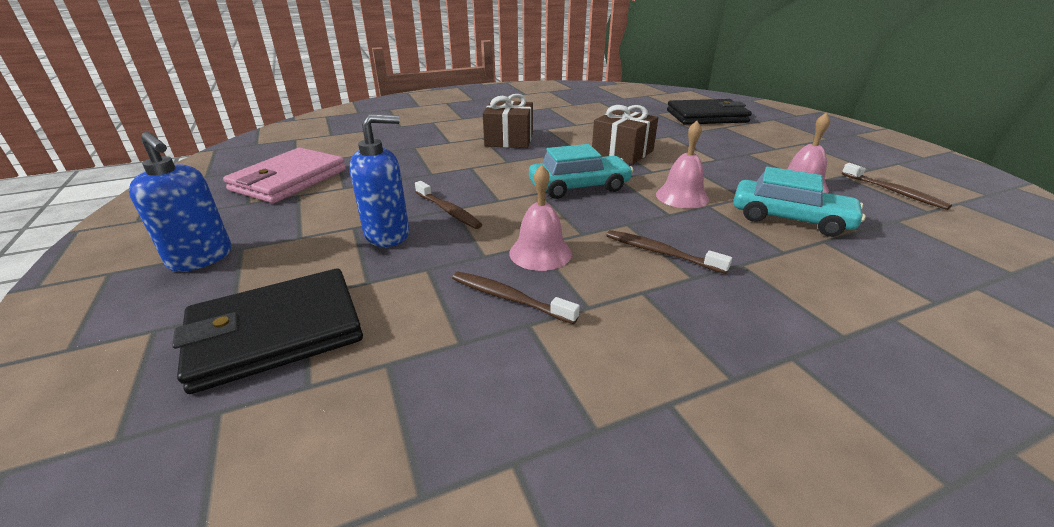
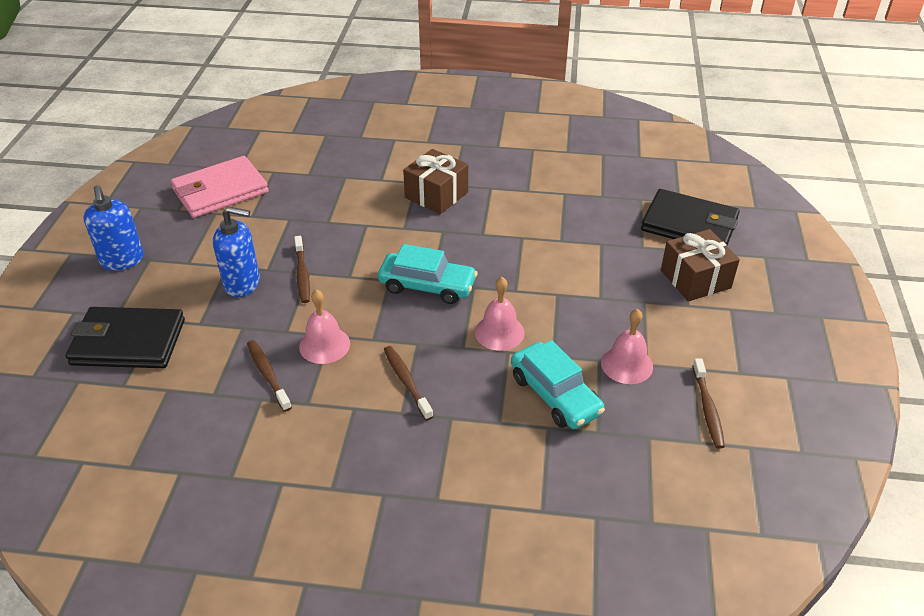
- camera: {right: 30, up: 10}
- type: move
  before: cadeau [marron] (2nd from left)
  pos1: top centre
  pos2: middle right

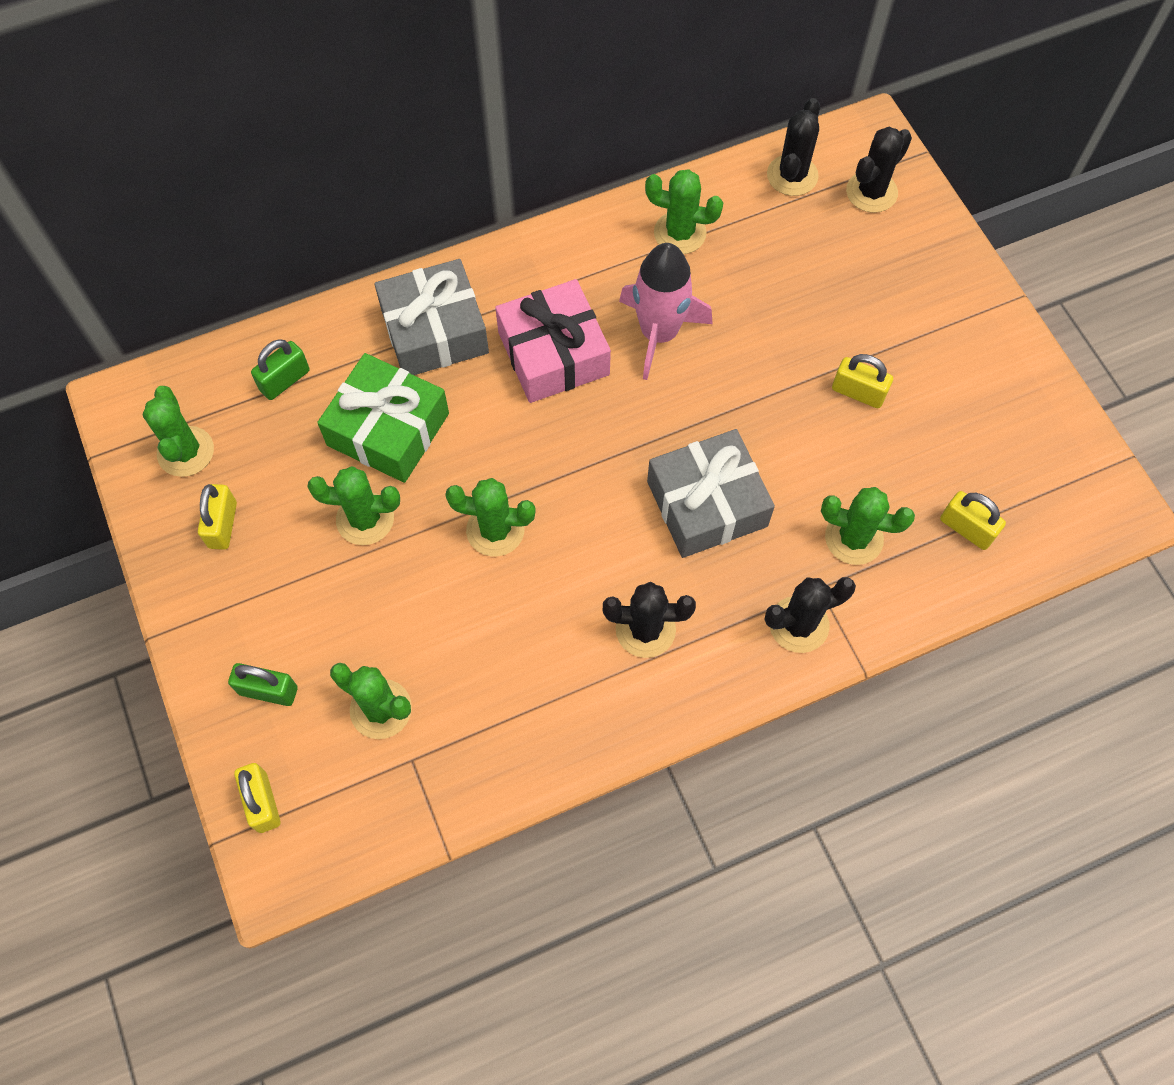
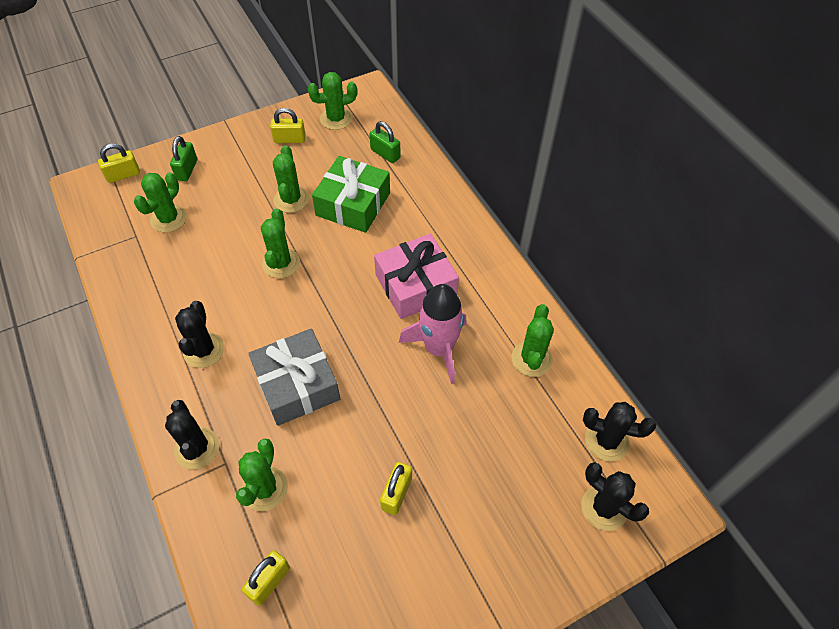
- camera: {right: 85, up: -10}
- type: delete
  before: cadeau [gris] (1st from left)
  pos1: top centre

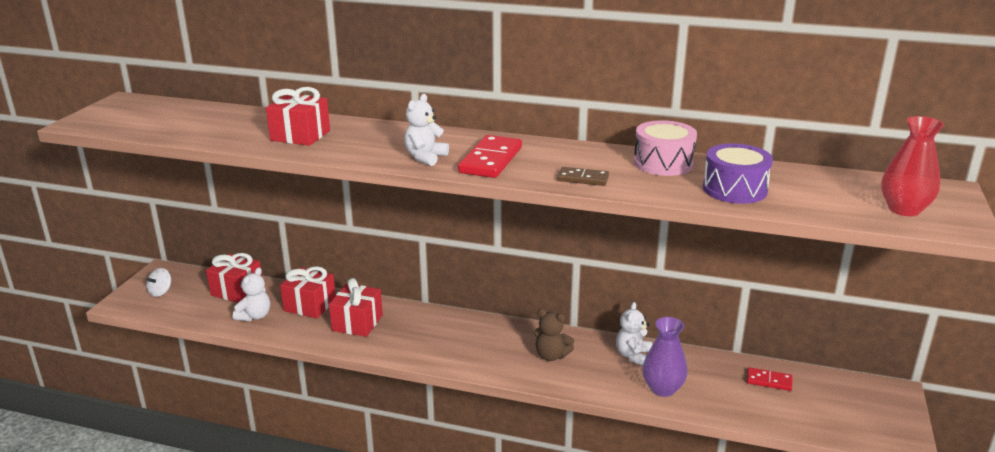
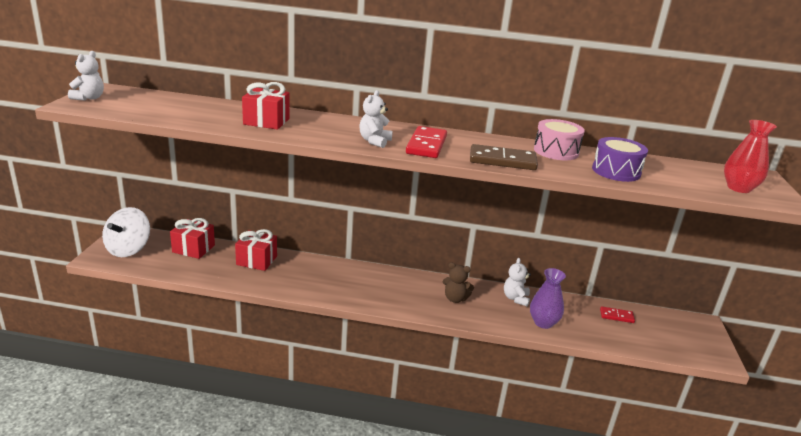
- camera: {right: -10, up: 0}
- type: delete
  before: cadeau [rouge] (4th from left)
  pos1: bottom centre
- type: move
  before: ours en peluche [blanc] (1st from left)
  pos1: middle left
  pos2: top left
- type: resize
  before: toupie [blanc]
  pos1: middle left
  pos2: middle left
  scale: 2.13
- type: resize
  before: domino [marron]
  pos1: centre
  pos2: centre
  scale: 1.75

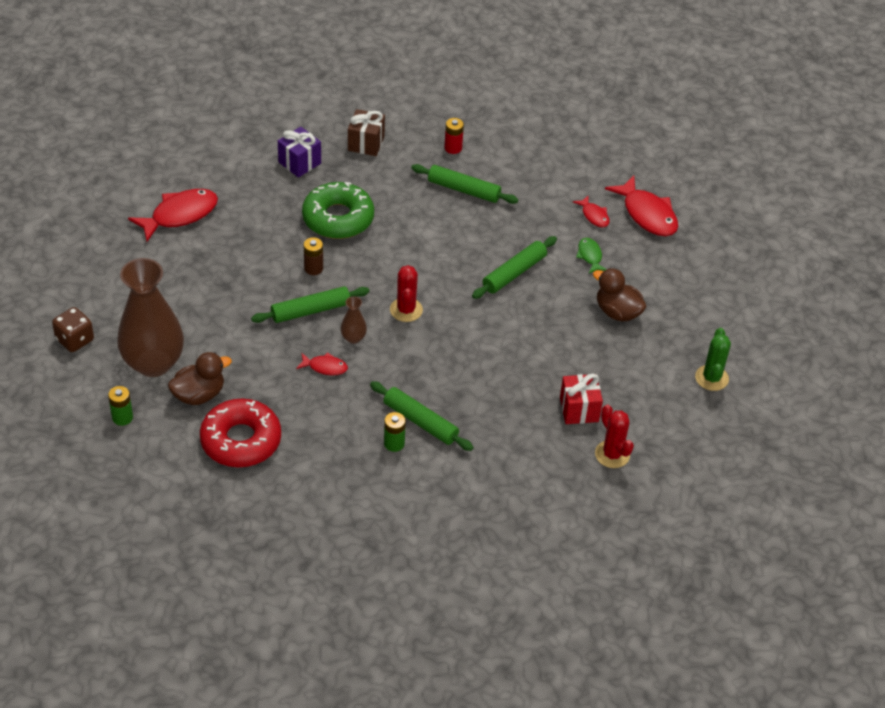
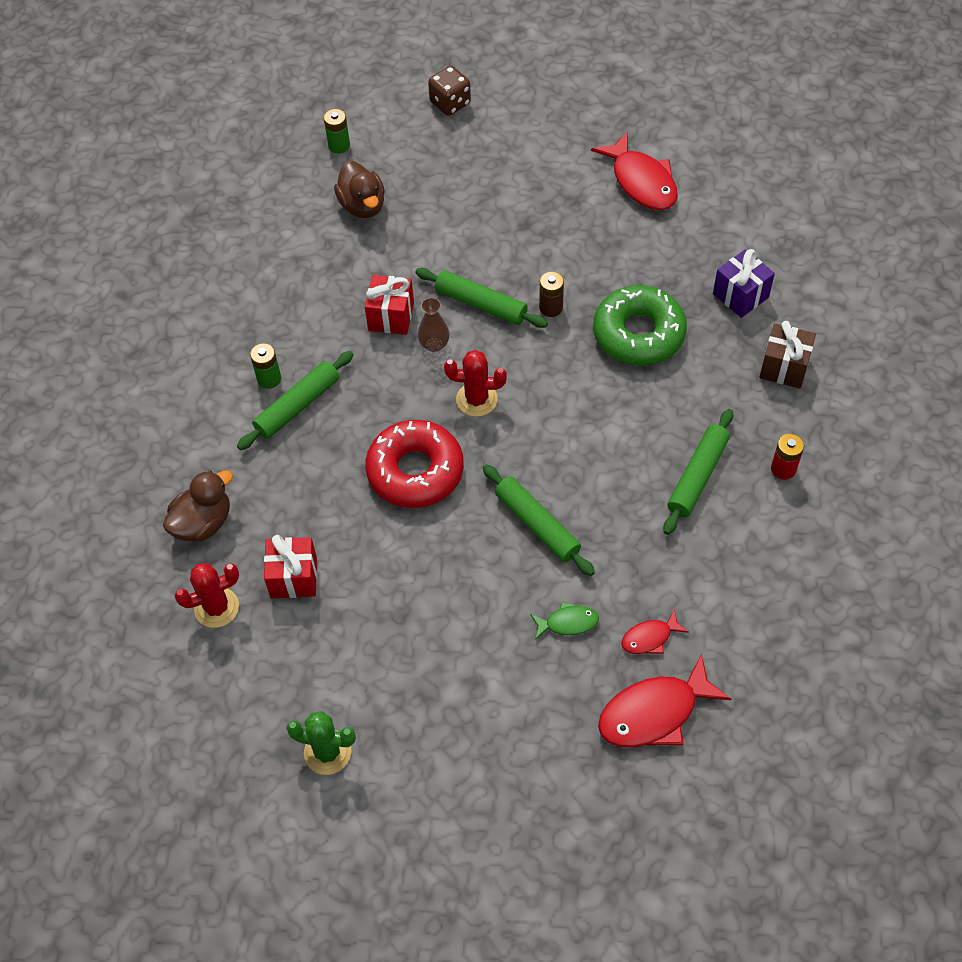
- camera: {right: 100, up: 10}
- type: delete
  before: vase [marron] (1st from left)
  pos1: middle left
- type: move
  before: beignet [rouge]
  pos1: middle left
  pos2: centre
- type: move
  before: canard [marron] (2nd from left in the first image)
  after: canard [marron] (1st from left)
  pos1: middle right
  pos2: middle left
- type: replace
  before: poisson [rouge] (2nd from left)
  after: cadeau [rouge] (2nd from left)
  pos1: centre
  pos2: top centre
- type: rotate
  before: rouleau à pâtisserie [vert] (1st from left in the first image)
  pos1: centre
  pos2: top centre
  turn: -45

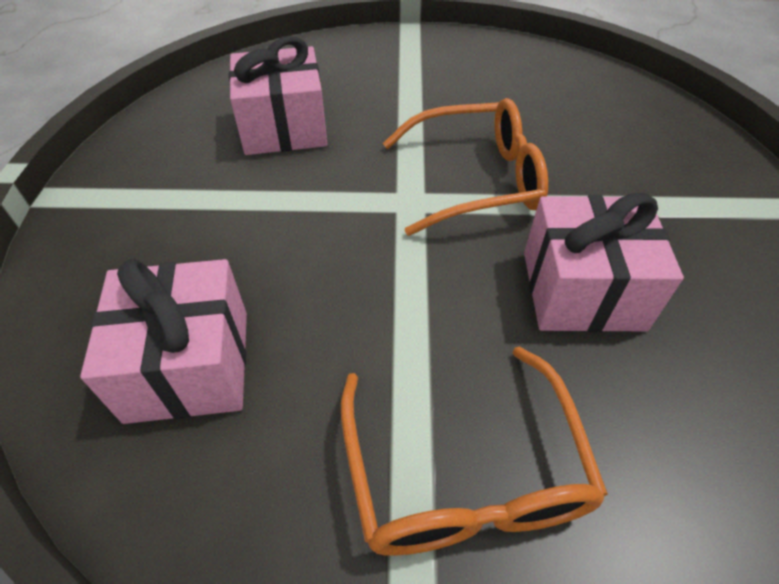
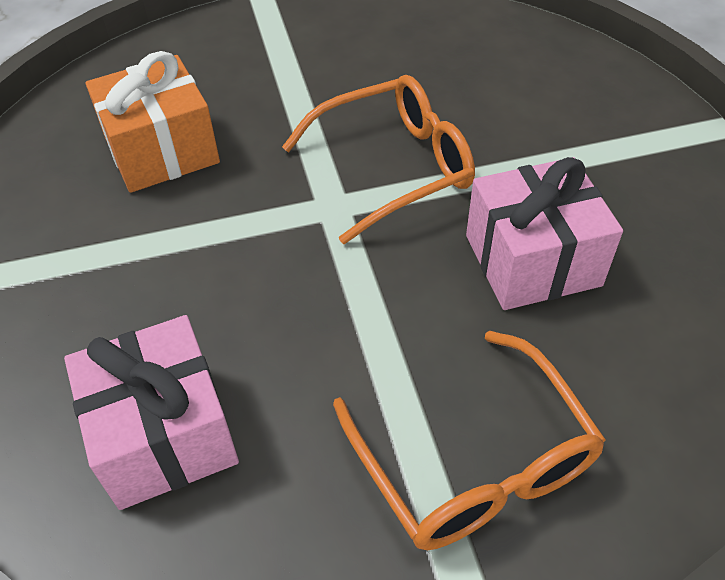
- camera: {right: -15, up: 0}
- type: recolor
  before: cadeau [rose] (2nd from left)
  after: cadeau [orange]
  pos1: top centre
  pos2: top left

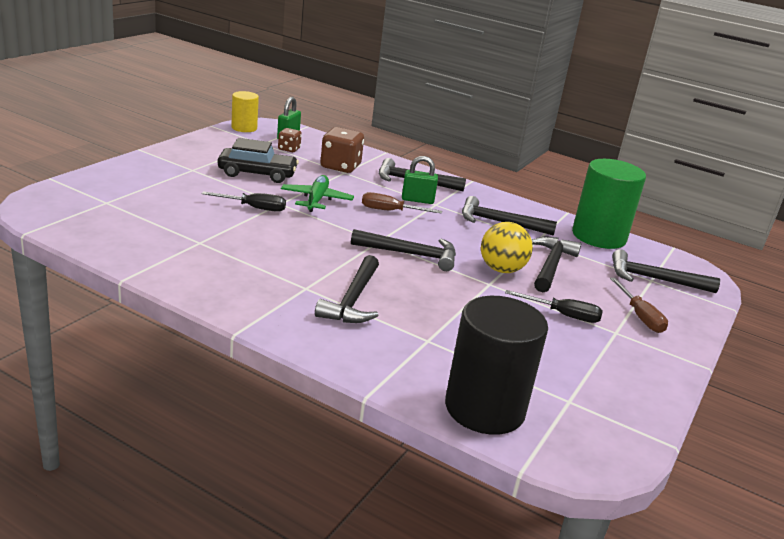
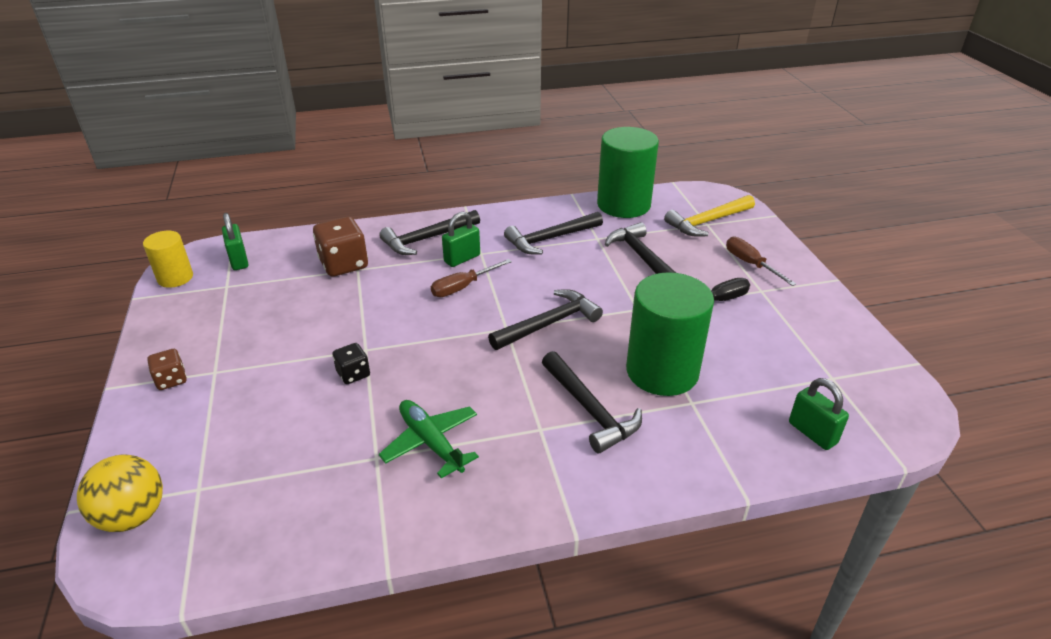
- camera: {right: -40, up: 10}
- type: delete
  before: voiture [noir]
  pos1: top left
- type: insert
  after: cylindre [vert] (2nd from left)
  pos2: centre
- type: move
  before: dé [marron] (1st from left)
  pos1: top centre
  pos2: middle left
- type: move
  before: avion [vert]
  pos1: centre
  pos2: bottom centre
- type: move
  before: balle [jaune]
  pos1: centre
  pos2: bottom left
- type: replace
  before: tournevis [noir] (1st from left)
  after: dé [noir]
  pos1: middle left
  pos2: centre
- type: replace
  before: cylindre [noir]
  after: cadenas [vert] (3rd from left)
  pos1: bottom centre
  pos2: middle right
- type: recolor
  before: marteau [noir] (6th from left)
  after: marteau [jaune]
  pos1: middle right
  pos2: middle right
- type: rotate
  before: tournevis [marron] (2nd from left)
  pos1: middle right
  pos2: middle right
  turn: -150

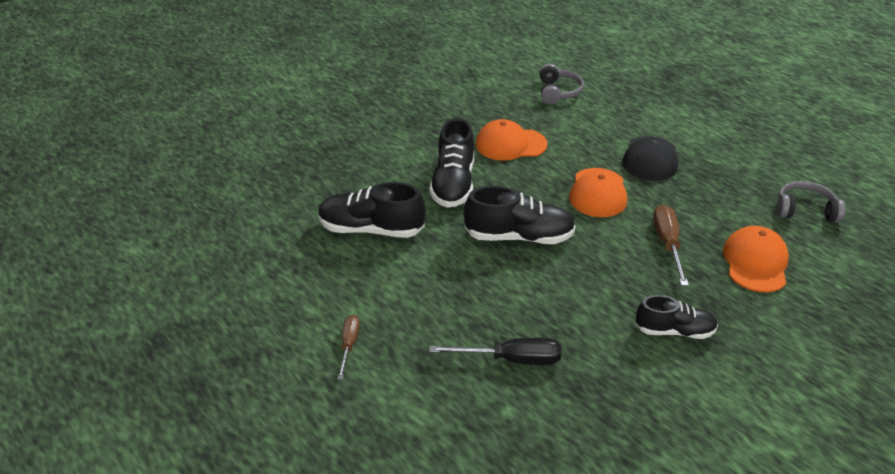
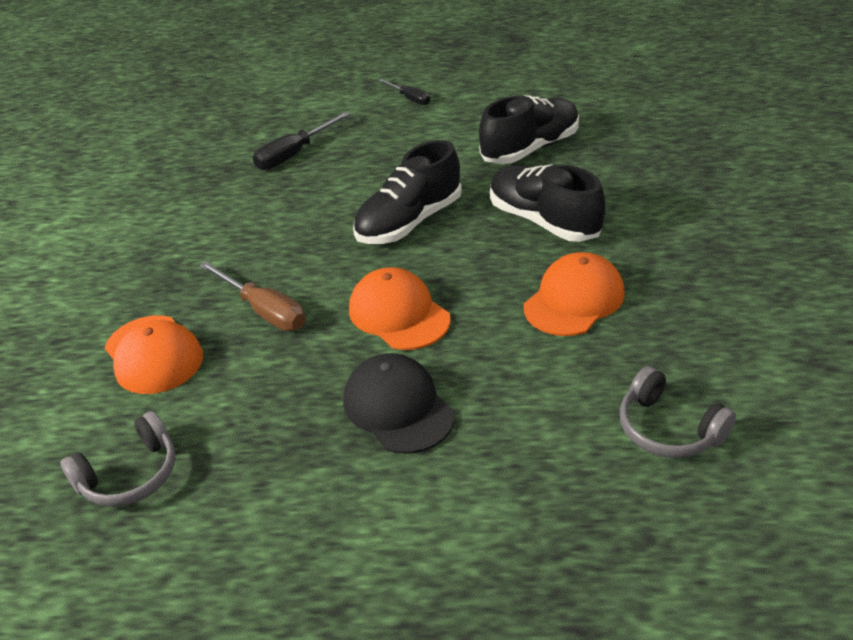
- camera: {right: 135, up: 0}
- type: delete
  before: chaussure [noir] (4th from left)
  pos1: bottom right
- type: recolor
  before: tournevis [marron] (1st from left)
  after: tournevis [noir] (2nd from left)
  pos1: bottom centre
  pos2: top centre

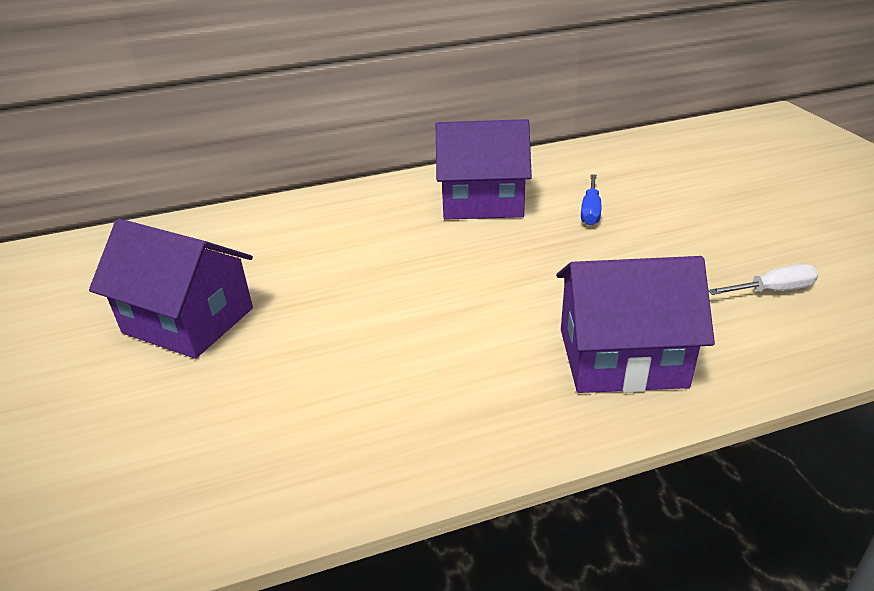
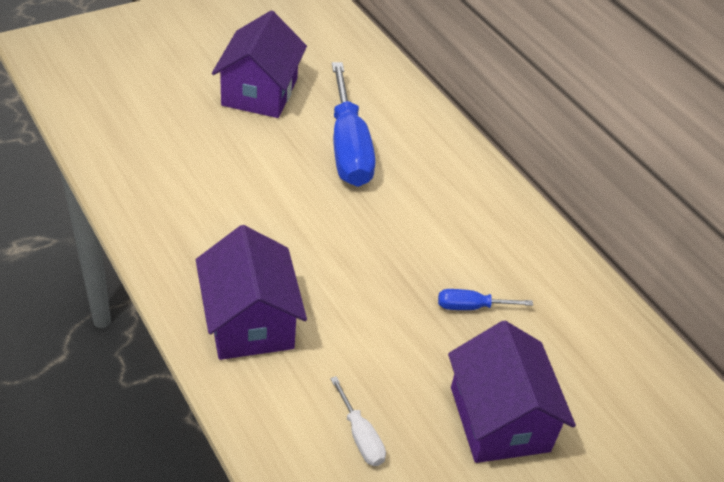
- camera: {right: 70, up: 10}
- type: insert
  after: tournevis [bleu] (1st from left)
  pos2: top centre
- type: move
  before: maison [violet] (2nd from left in the first image)
  after: maison [violet] (3rd from left)
  pos1: top centre
  pos2: bottom right

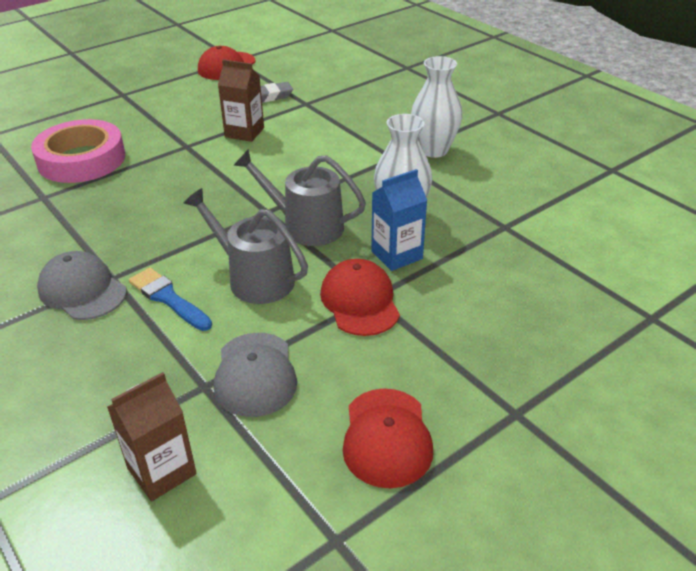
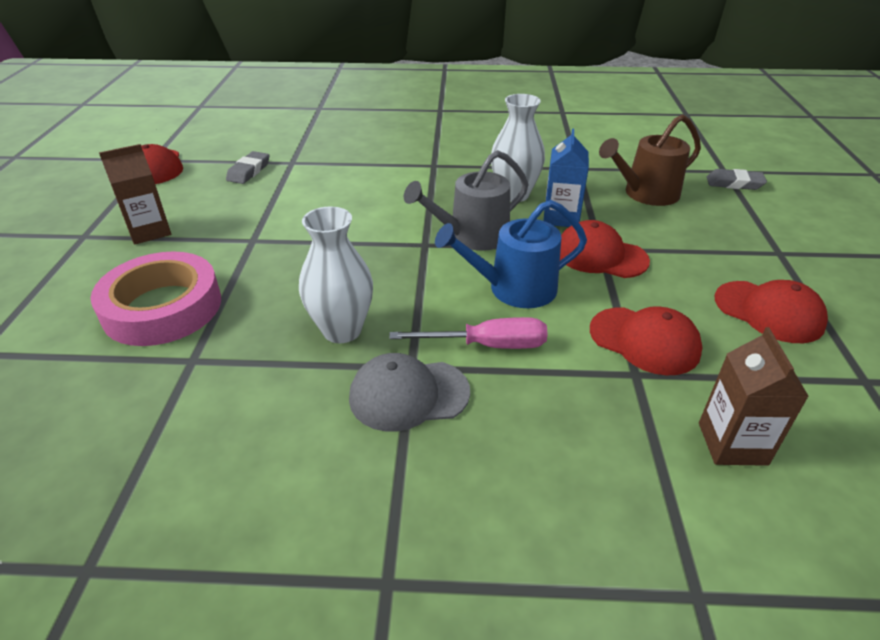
- camera: {right: -50, up: 0}
- type: insert
  after: arrosoir [marron]
  pos2: top right
- type: insert
  after: gomme [gris] (2nd from left)
  pos2: top right
- type: move
  before: brique de lait [marron] (2nd from left in the first image)
  after: brique de lait [marron] (1st from left)
  pos1: top centre
  pos2: top left
- type: move
  before: vase [blanc] (2nd from left in the first image)
  after: vase [blanc] (1st from left)
  pos1: top centre
  pos2: centre
- type: replace
  before: pinceau [bleu]
  after: tournevis [rose]
  pos1: middle left
  pos2: centre
- type: recolor
  before: arrosoir [gris] (1st from left)
  after: arrosoir [bleu]
  pos1: centre
  pos2: centre
- type: recolor
  before: casquette [gris] (2nd from left)
  after: casquette [rouge] (3rd from left)
  pos1: centre
  pos2: middle right

